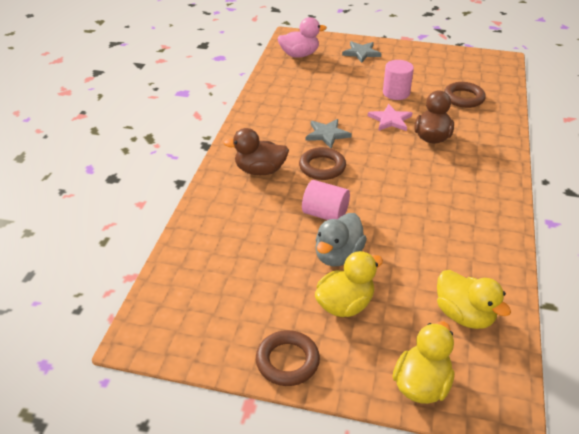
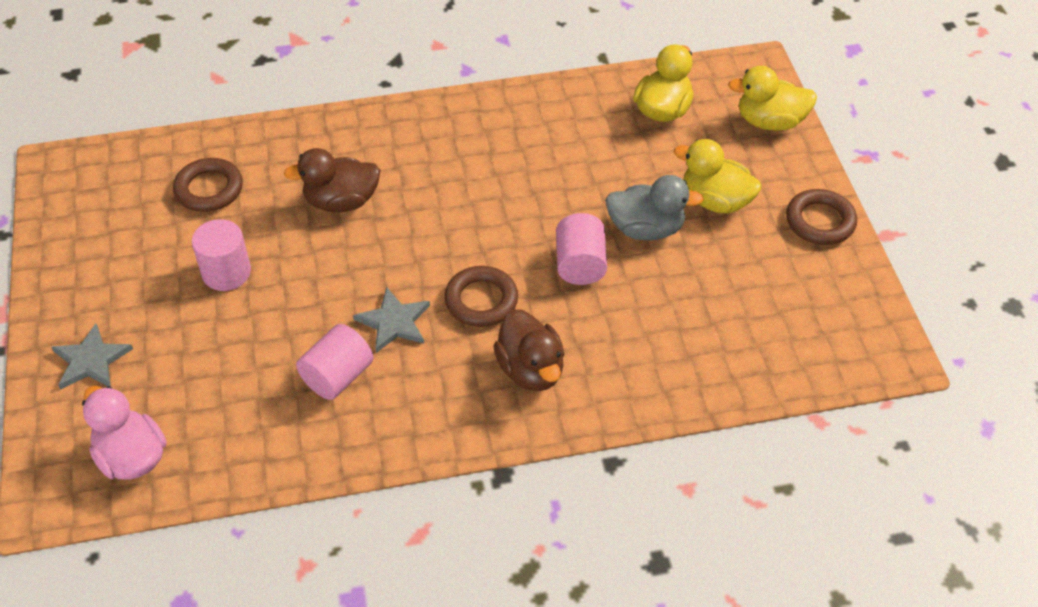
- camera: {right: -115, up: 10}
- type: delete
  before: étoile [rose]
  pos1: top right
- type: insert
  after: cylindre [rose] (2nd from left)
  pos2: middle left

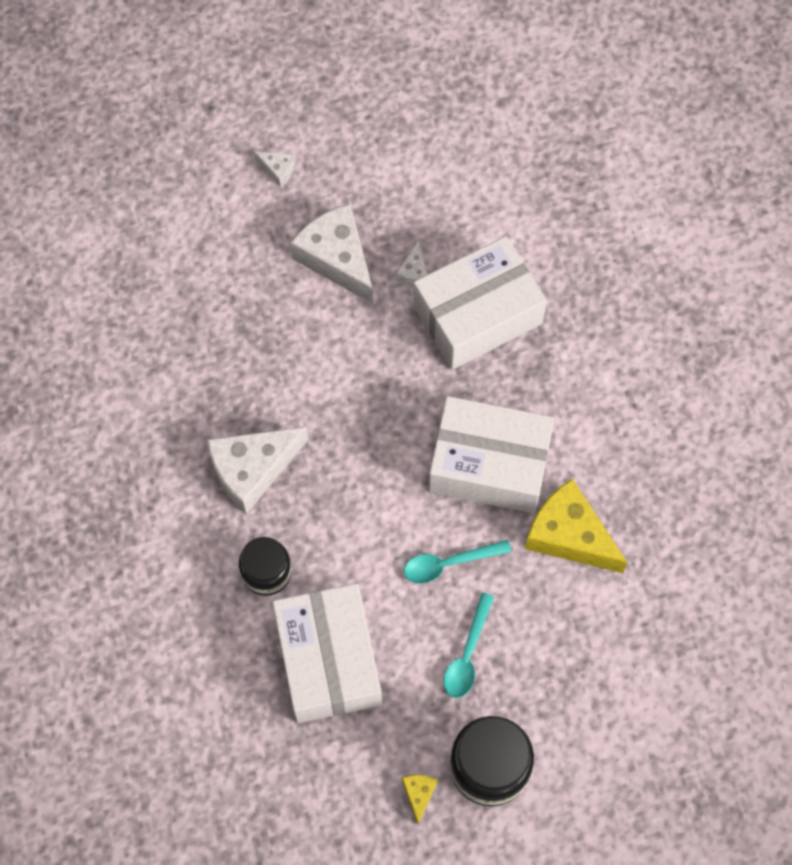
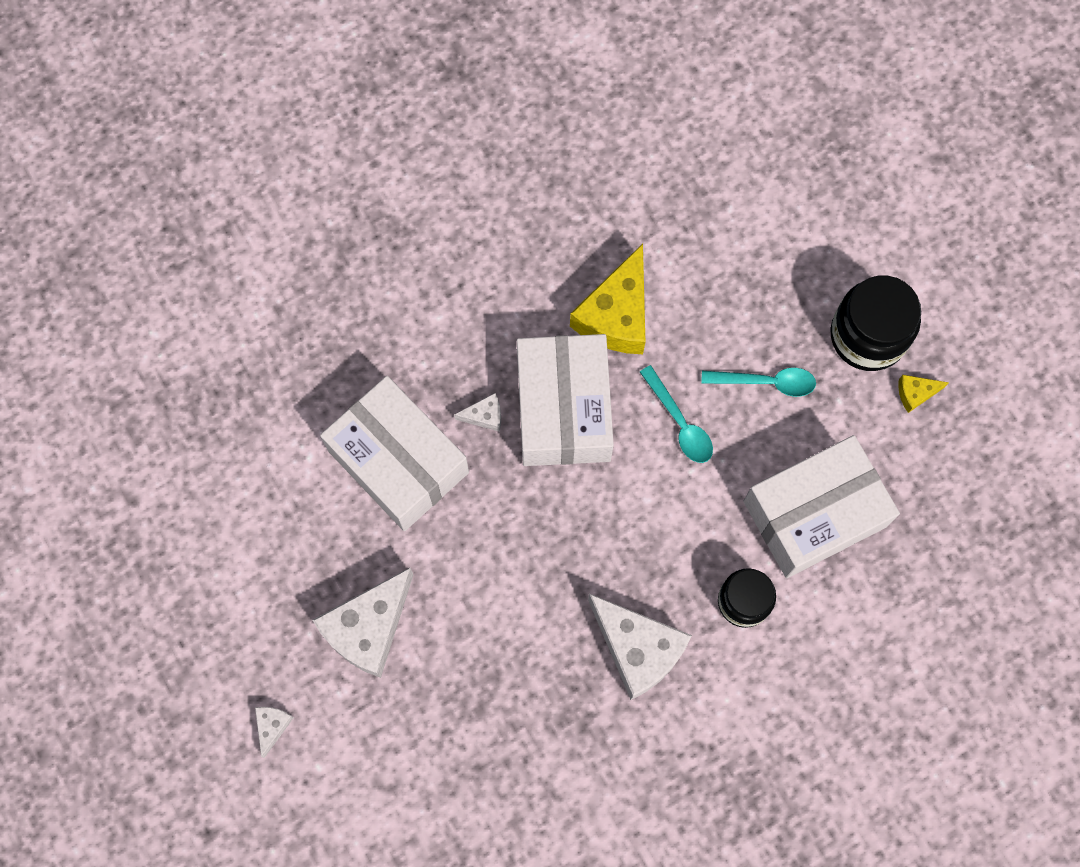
- camera: {right: -105, up: 5}
- type: move
  before: fromage [blanc] (4th from left in the first image)
  after: fromage [blanc] (3rd from left)
  pos1: top centre
  pos2: centre

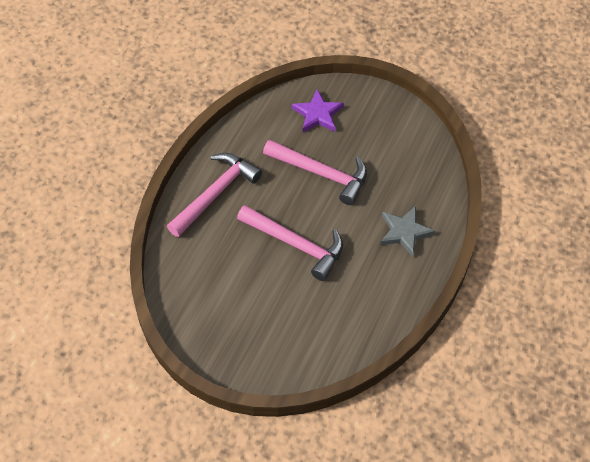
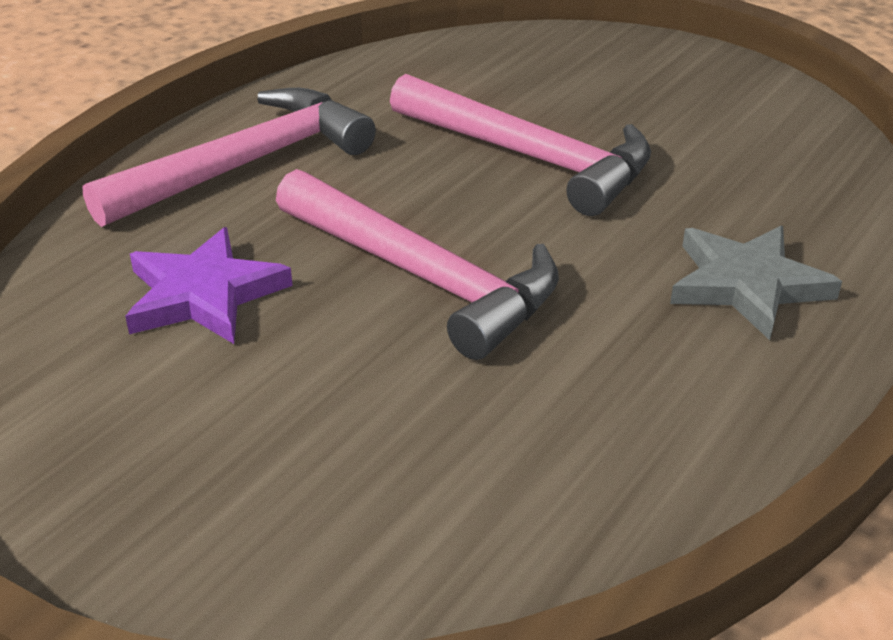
- camera: {right: 10, up: -20}
- type: move
  before: étoile [violet]
  pos1: top centre
  pos2: middle left

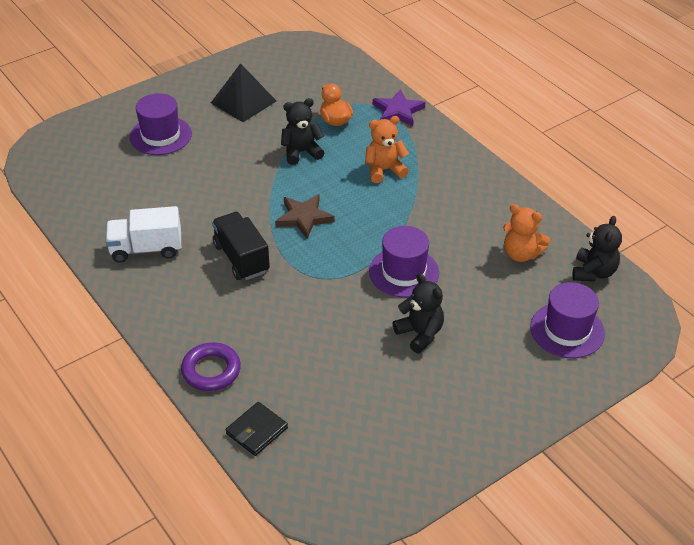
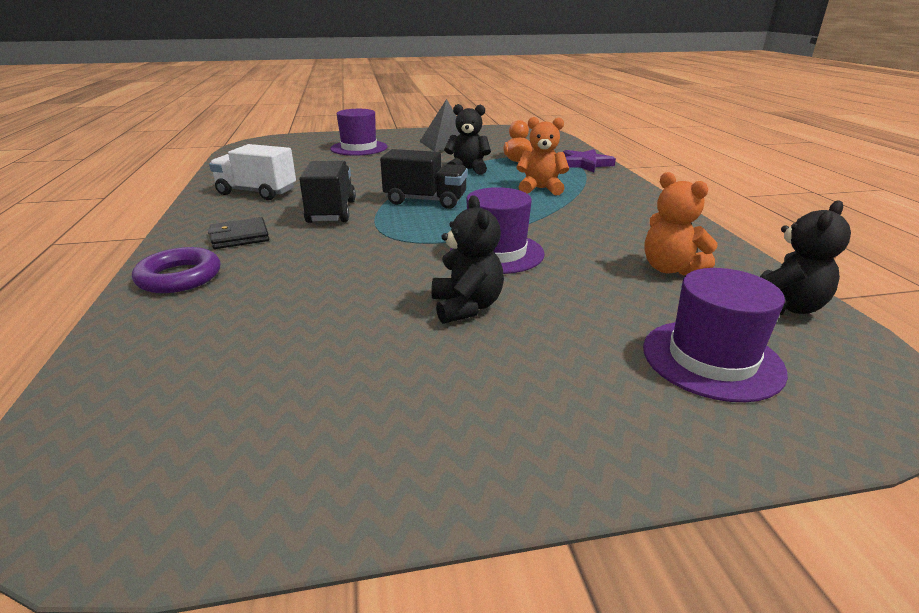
- camera: {right: 25, up: -15}
- type: move
  before: portefeuille [noir]
  pos1: bottom centre
  pos2: middle left
- type: replace
  before: étoile [marron]
  after: camion [noir] (2nd from left)
  pos1: centre
  pos2: top centre

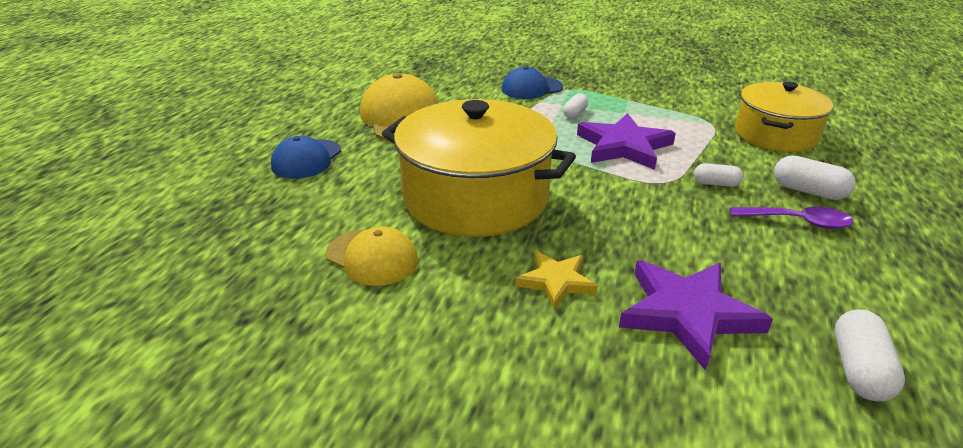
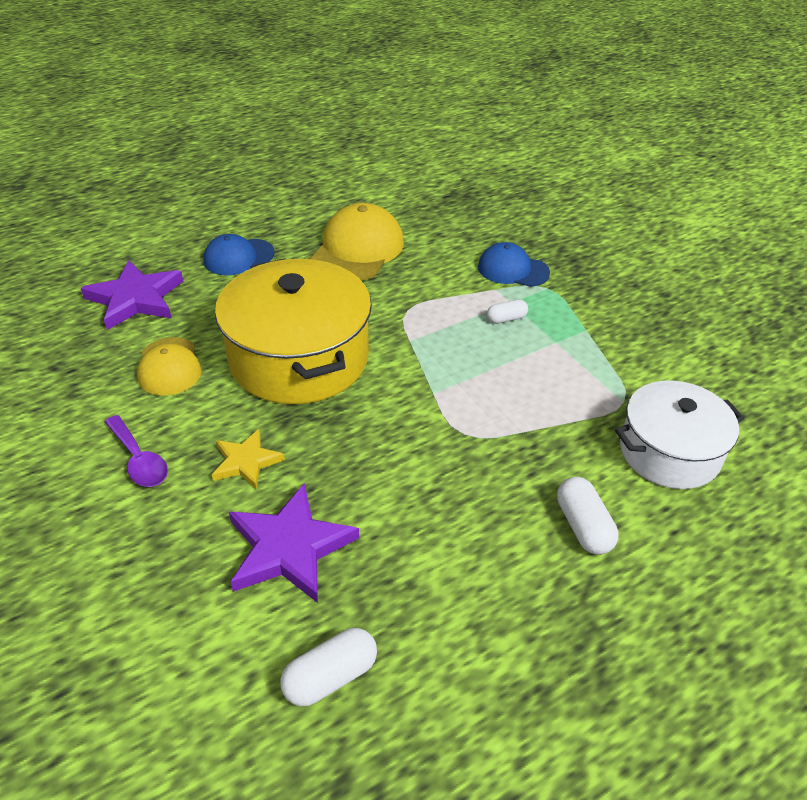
- camera: {right: 40, up: 10}
- type: delete
  before: gélule [blanc] (2nd from left)
  pos1: middle right
- type: move
  before: étoile [violet] (1st from left)
  pos1: top centre
  pos2: middle left
- type: move
  before: cuillère [violet]
  pos1: middle right
  pos2: middle left
- type: recolor
  before: marmite [jaune] (2nd from left)
  after: marmite [blanc]
  pos1: top right
  pos2: middle right

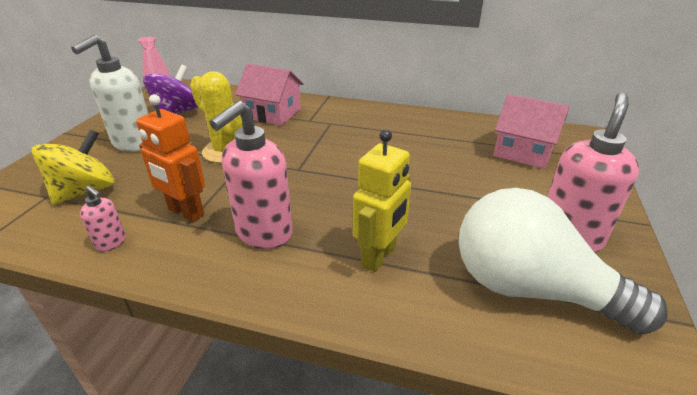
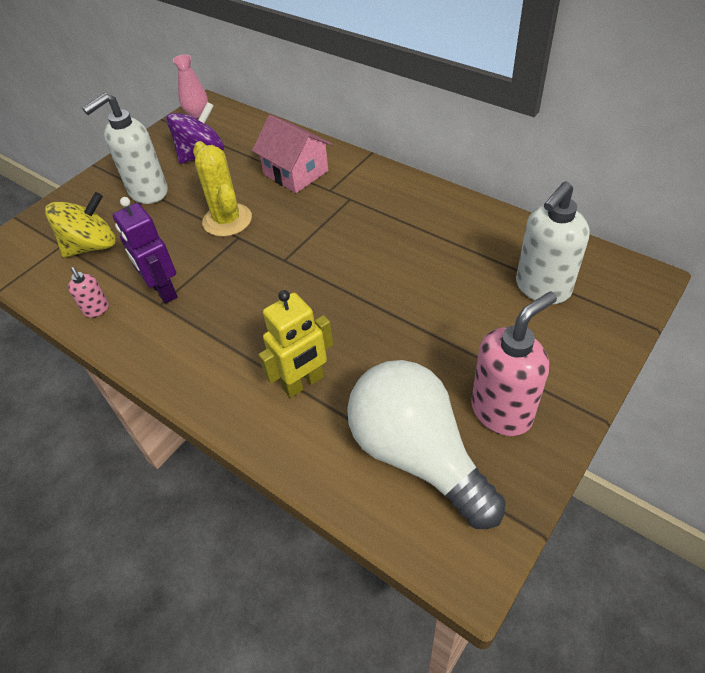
- camera: {right: 25, up: 15}
- type: delete
  before: distributeur de savon [rose] (2nd from left)
  pos1: centre
- type: replace
  before: maison [rose] (2nd from left)
  after: distributeur de savon [blanc] (2nd from left)
  pos1: top right
  pos2: middle right
- type: recolor
  before: robot [orange]
  after: robot [violet]
  pos1: middle left
  pos2: middle left

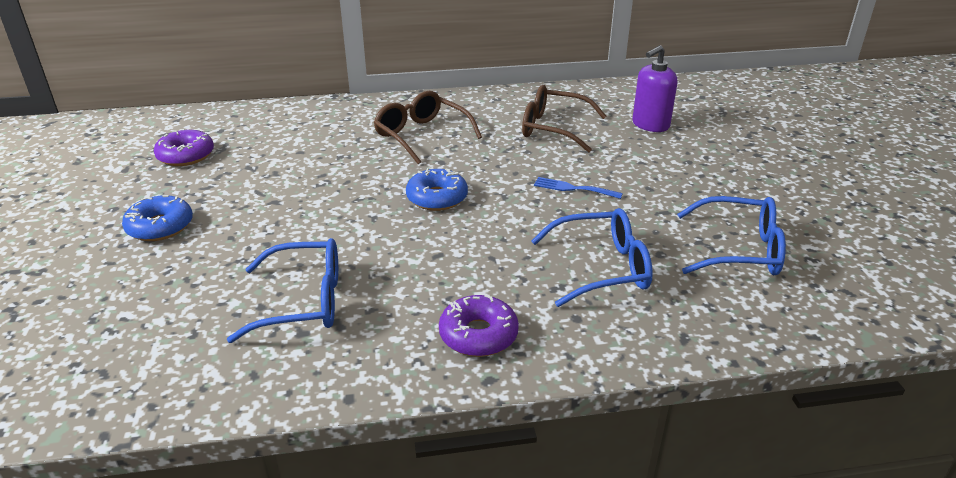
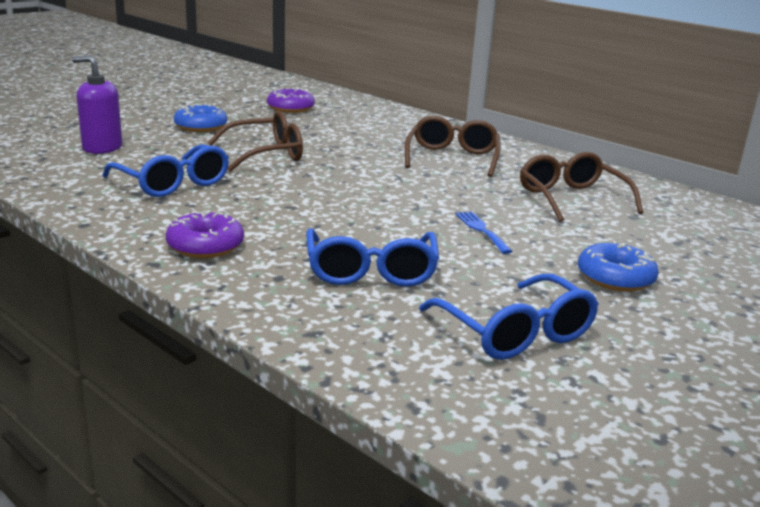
- camera: {right: 50, up: -10}
- type: insert
  after: lunettes [marron] (1st from left)
  pos2: top centre
- type: move
  before: beignet [bleu] (2nd from left)
  pos1: centre
  pos2: middle right
- type: move
  before: distributeur de savon [violet]
  pos1: top right
  pos2: top left
- type: rotate
  before: lunettes [bleu] (2nd from left)
  pos1: centre
  pos2: centre
  turn: 45

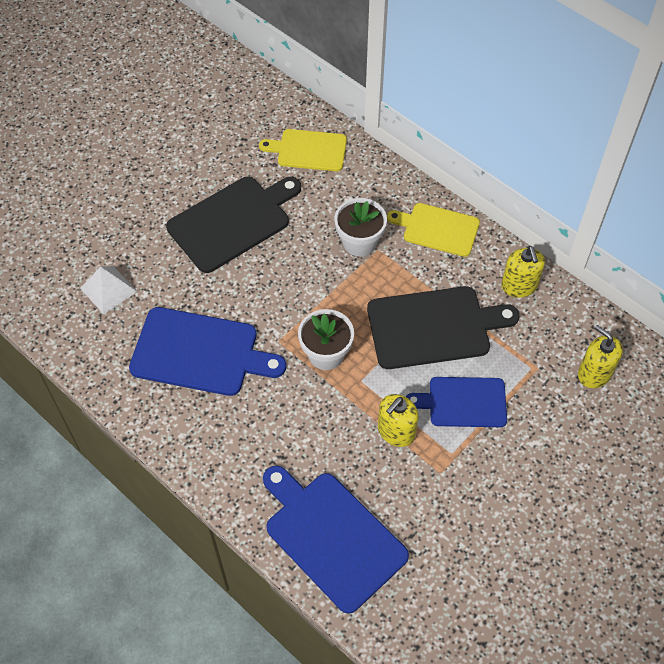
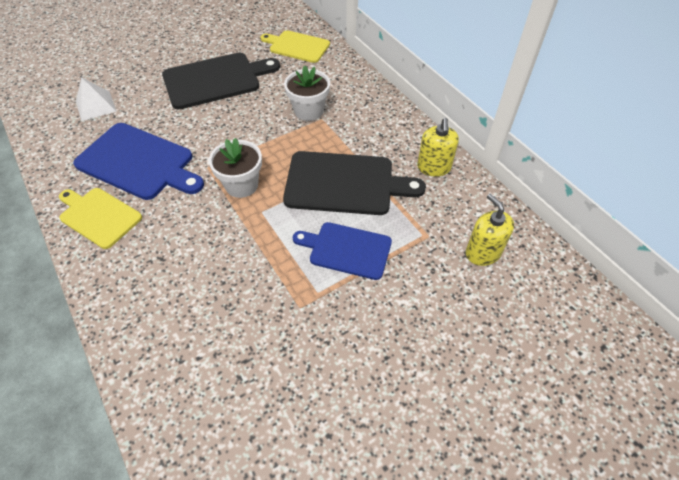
- camera: {right: 15, up: -5}
- type: delete
  before: planche à découper [bleu] (2nd from left)
  pos1: bottom centre
- type: delete
  before: distributeur de savon [jaune] (1st from left)
  pos1: centre
- type: move
  before: planche à découper [jaune] (2nd from left in the first image)
  after: planche à découper [jaune] (1st from left)
  pos1: centre
  pos2: middle left

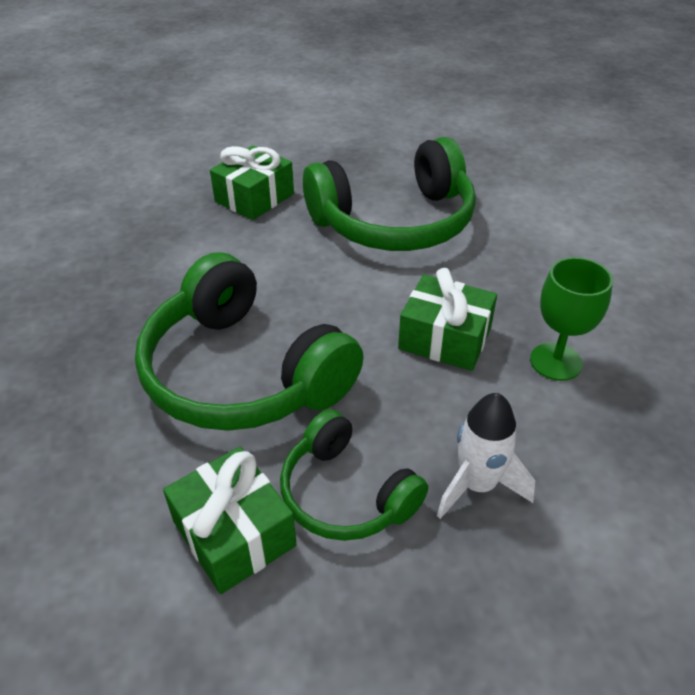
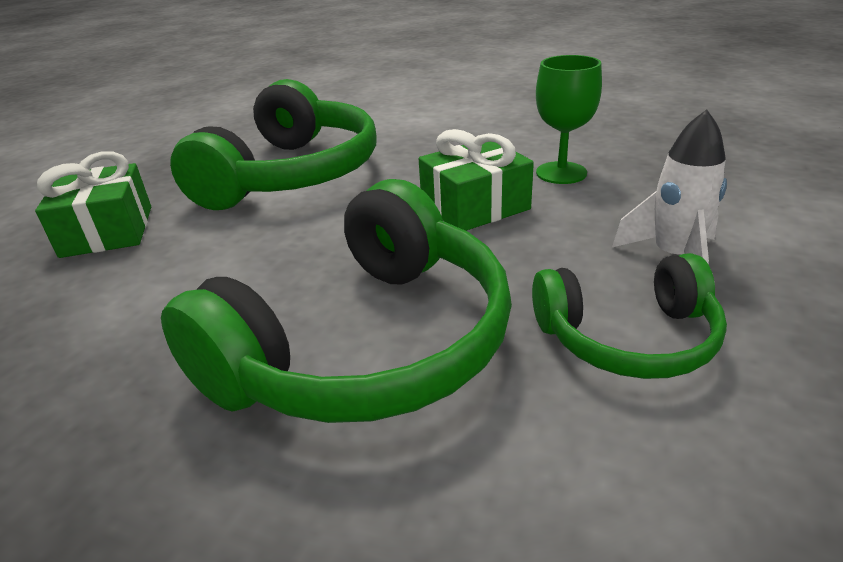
- camera: {right: -50, up: -10}
- type: delete
  before: cadeau [vert] (1st from left)
  pos1: bottom left
- type: rotate
  before: casque audio [vert] (1st from left in the first image)
  pos1: centre
  pos2: centre
  turn: -45

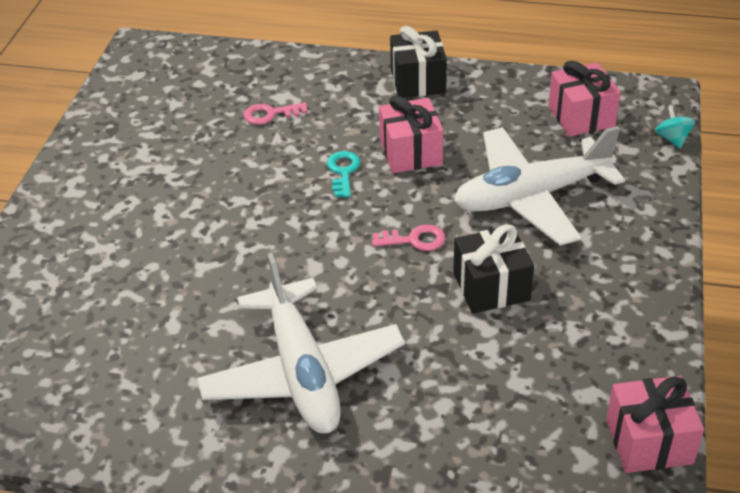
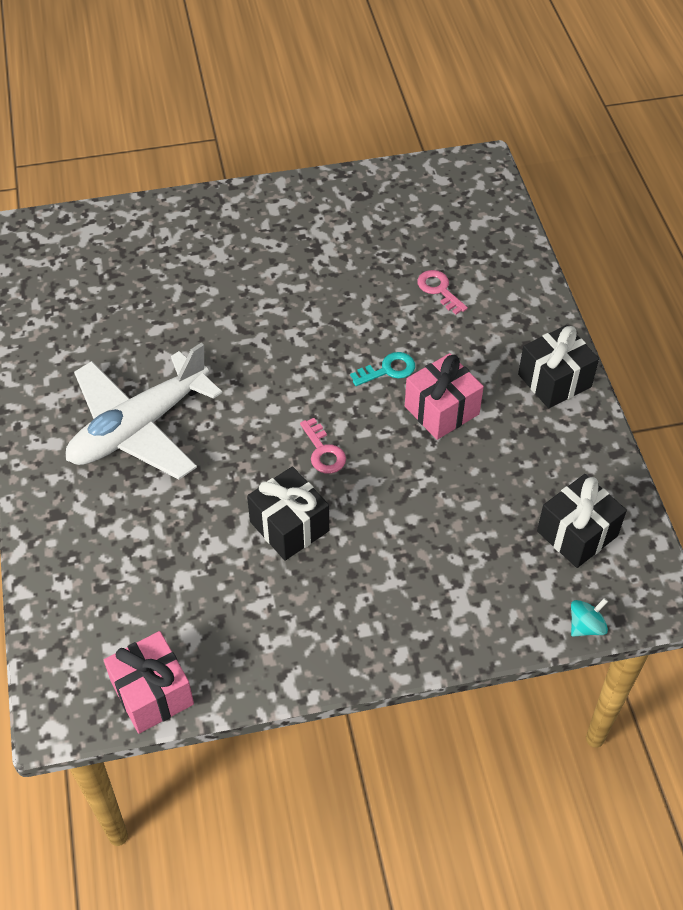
- camera: {right: 65, up: 10}
- type: delete
  before: avion [blanc] (2nd from left)
  pos1: middle right
- type: recolor
  before: cadeau [rose] (2nd from left)
  after: cadeau [noir] (3rd from left)
  pos1: top right
  pos2: middle right

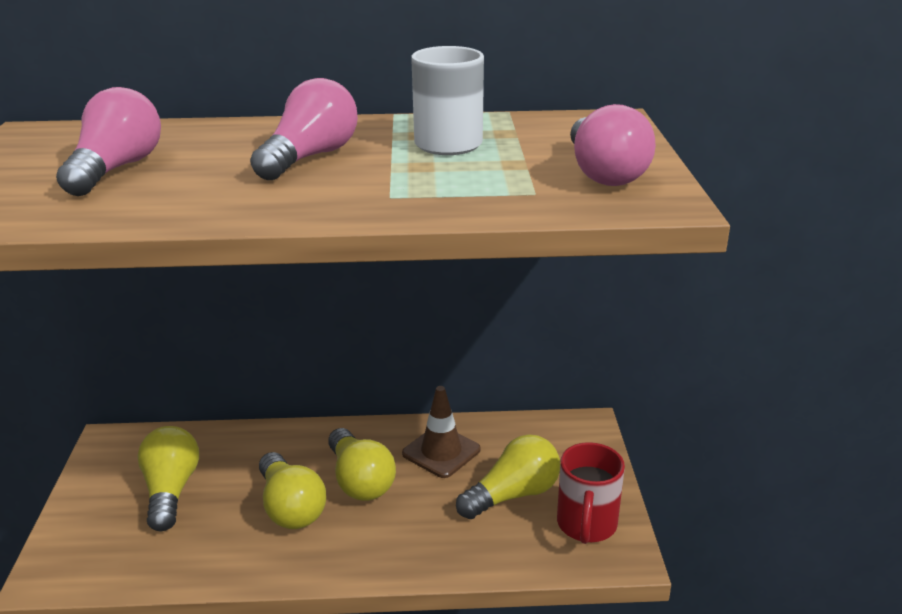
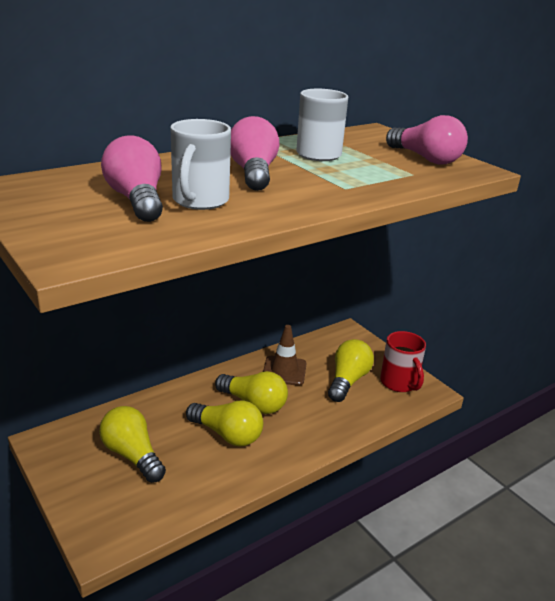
- camera: {right: -35, up: 0}
- type: insert
  after: tasse [blanc] (1st from left)
  pos2: top centre

